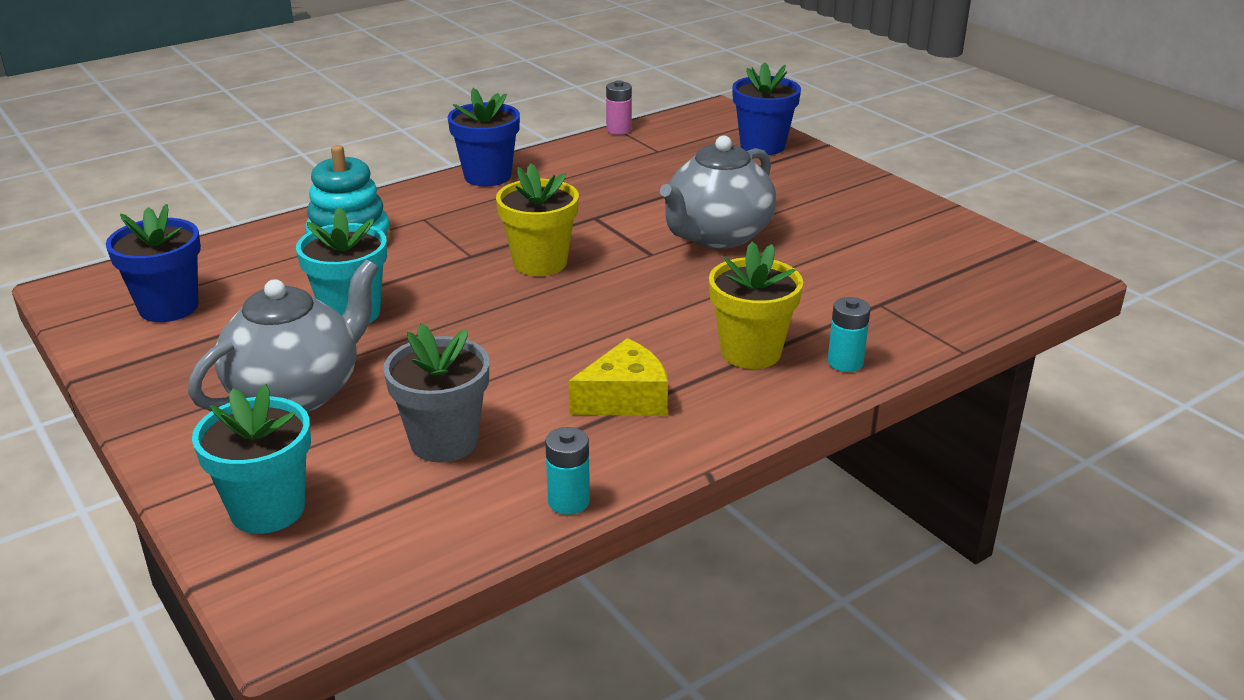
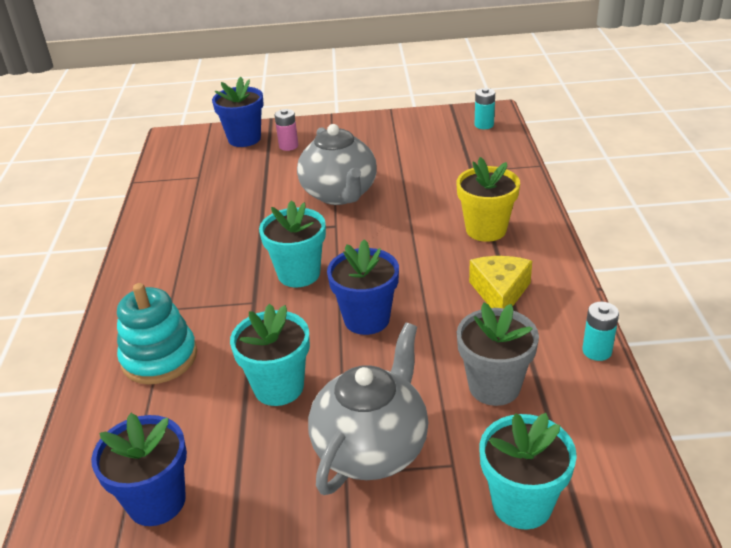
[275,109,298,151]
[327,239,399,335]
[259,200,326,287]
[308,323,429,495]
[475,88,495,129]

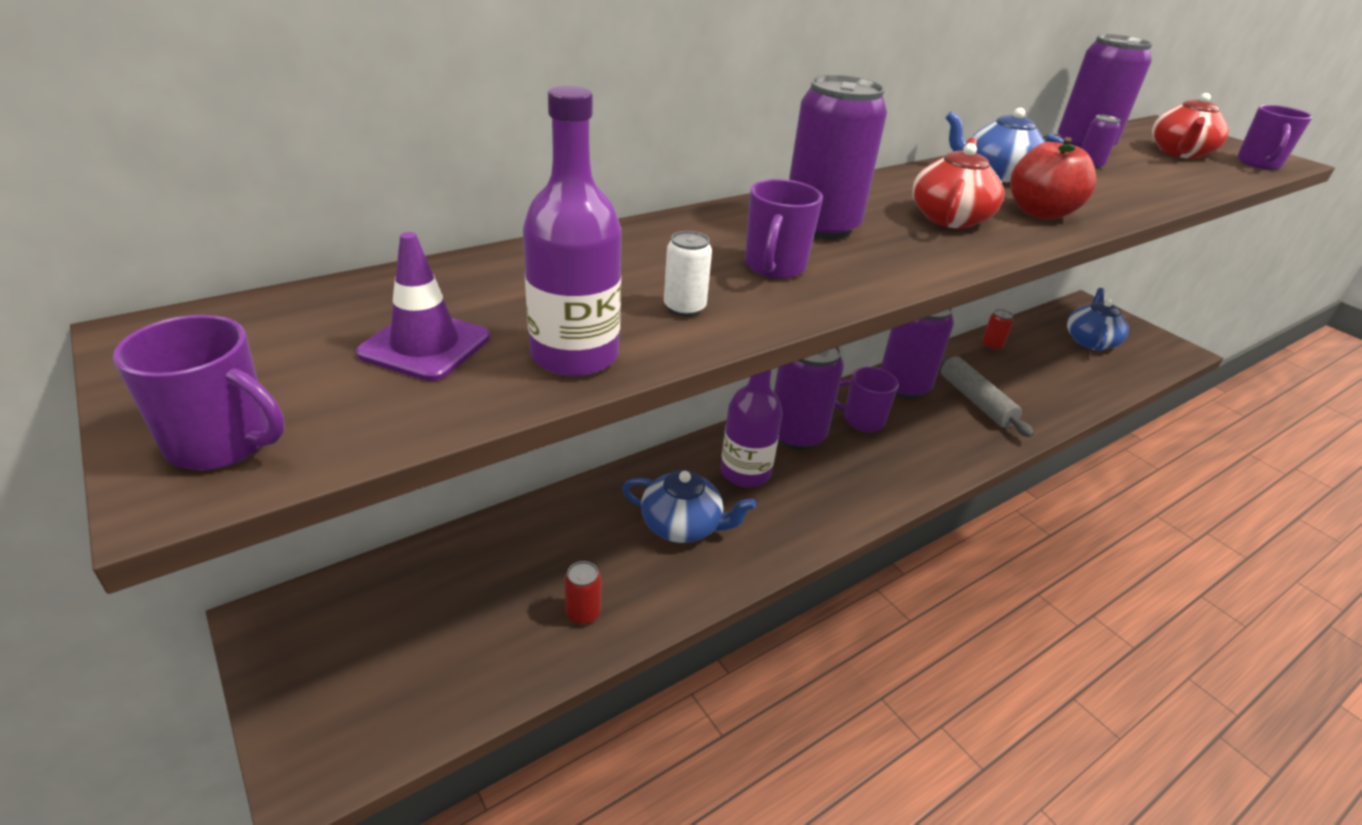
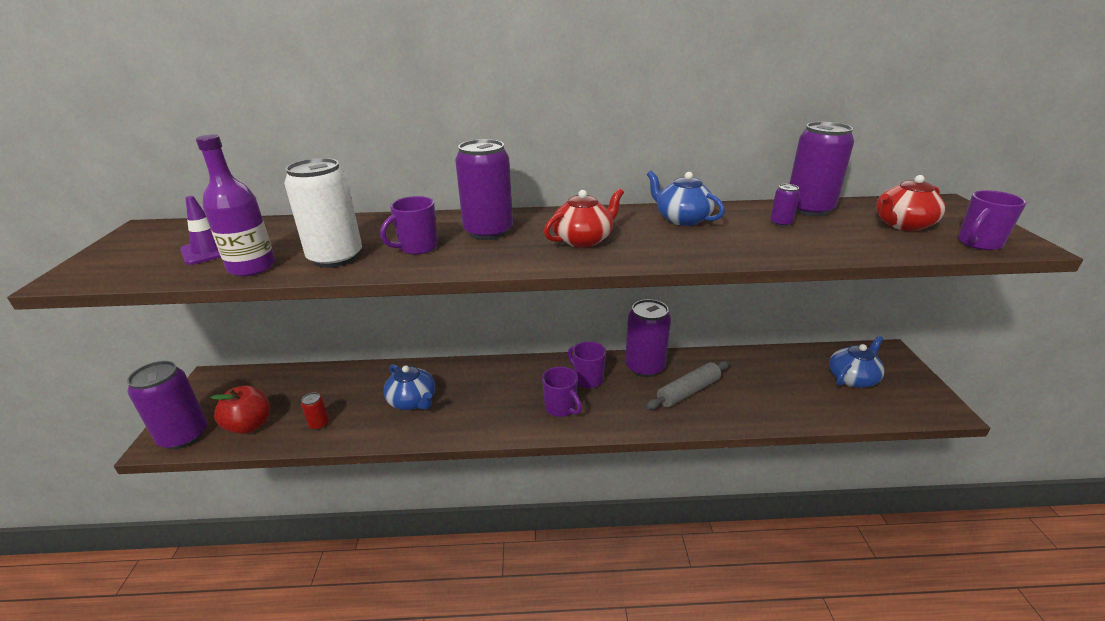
[211,386,270,434]
[284,158,362,268]
[982,309,1013,351] (first image)
[542,367,582,417]
[127,361,207,449]
[646,361,729,410]
[720,369,782,487] (first image)

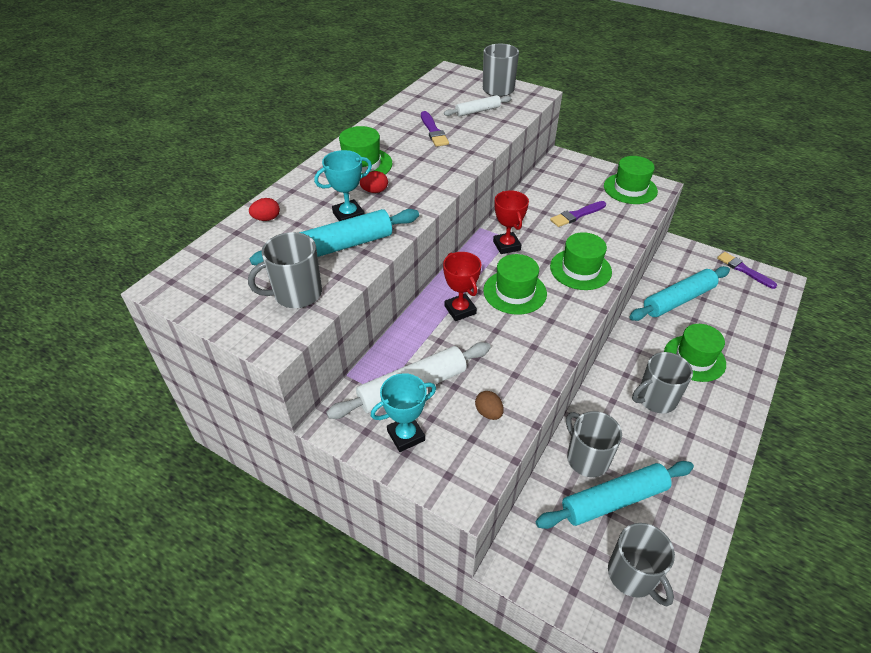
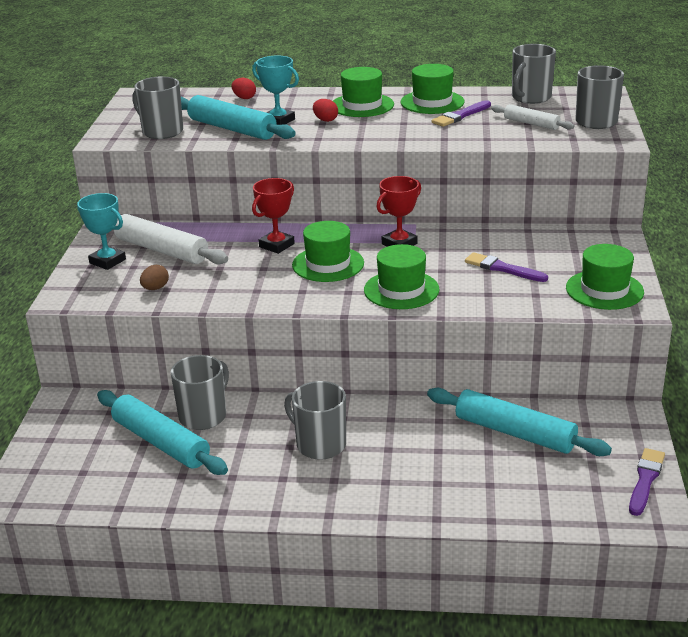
[401,64,464,114]
[512,44,556,104]

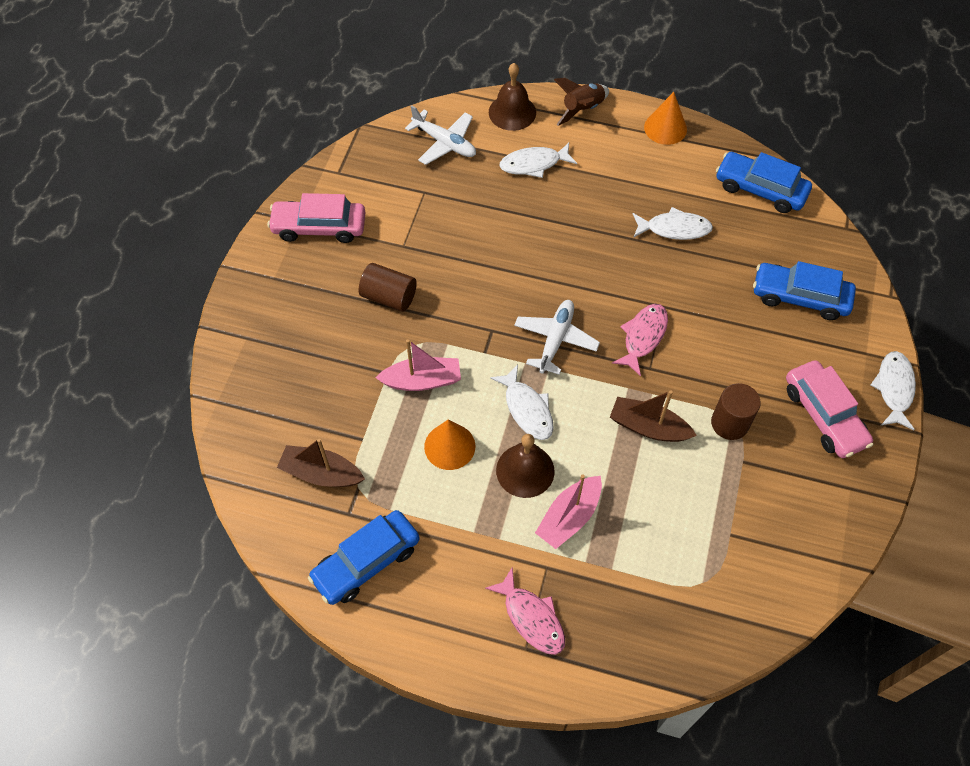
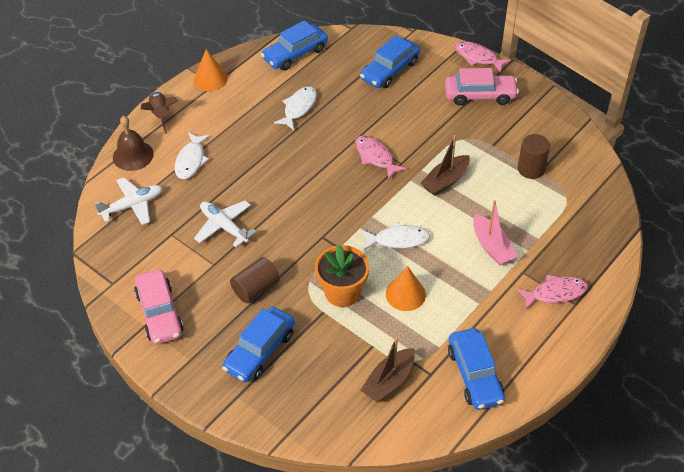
[134,269,183,344]
[194,200,256,247]
[315,244,369,307]
[454,41,511,73]
[518,134,550,179]
[496,434,555,498] (first image)
[222,307,295,382]

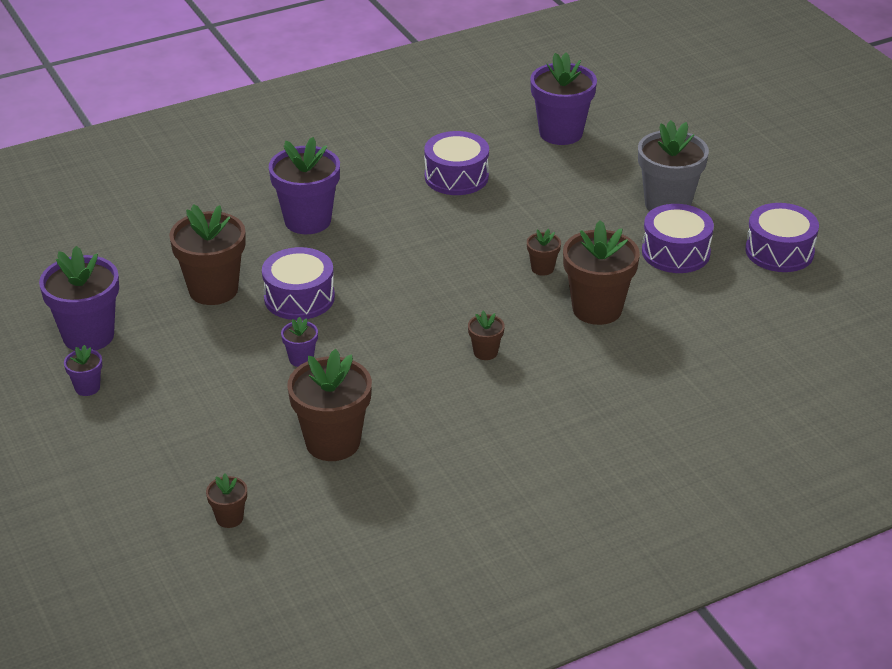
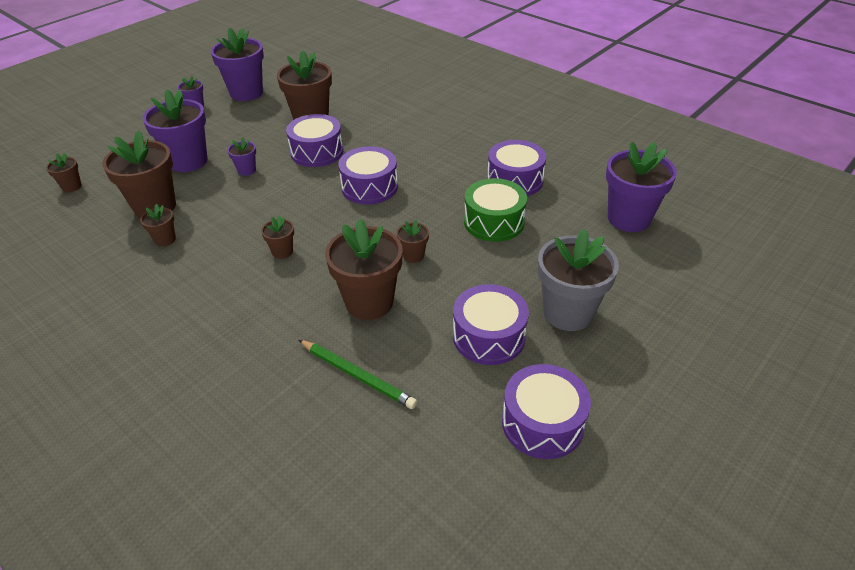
[142,89,208,172]
[338,146,398,204]
[464,178,527,242]
[140,204,176,246]
[299,340,417,409]

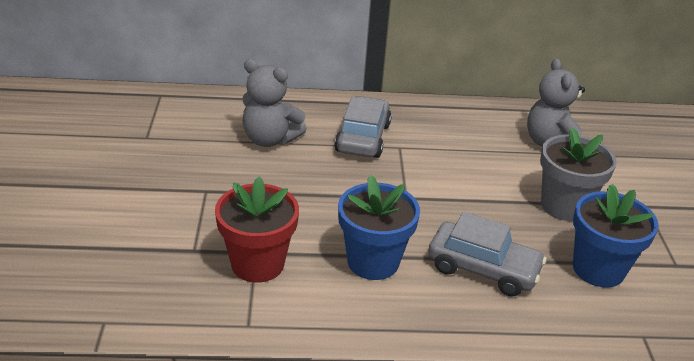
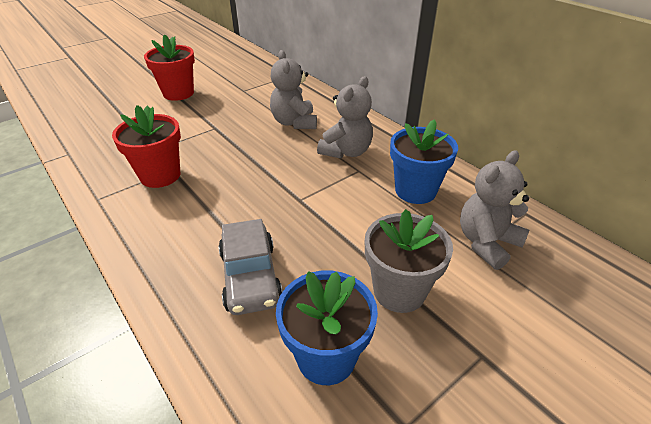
[317,76,373,159]
[390,119,458,204]
[144,35,195,101]

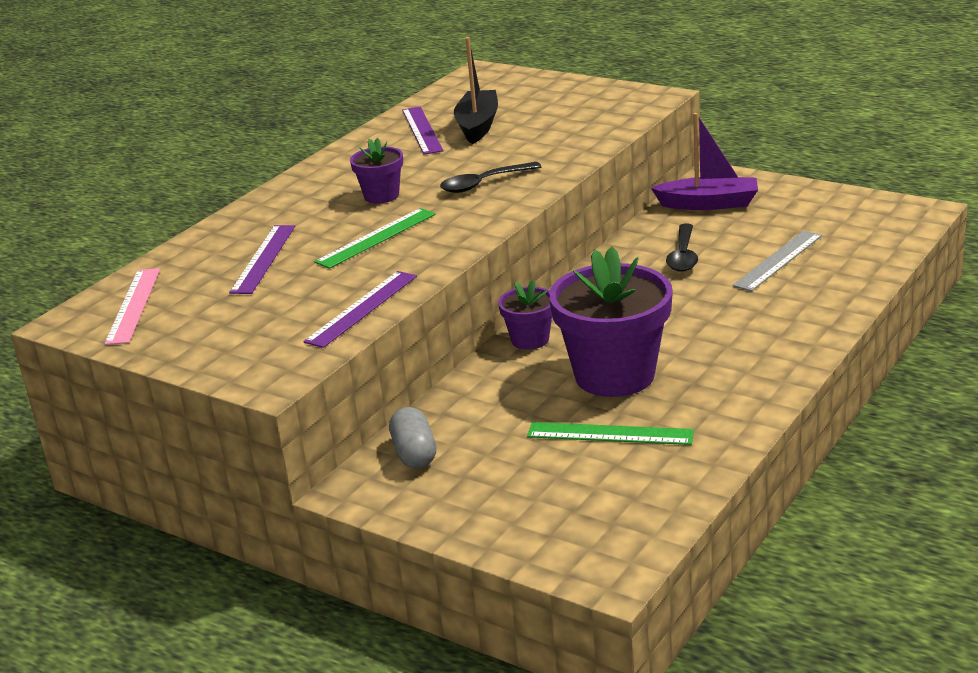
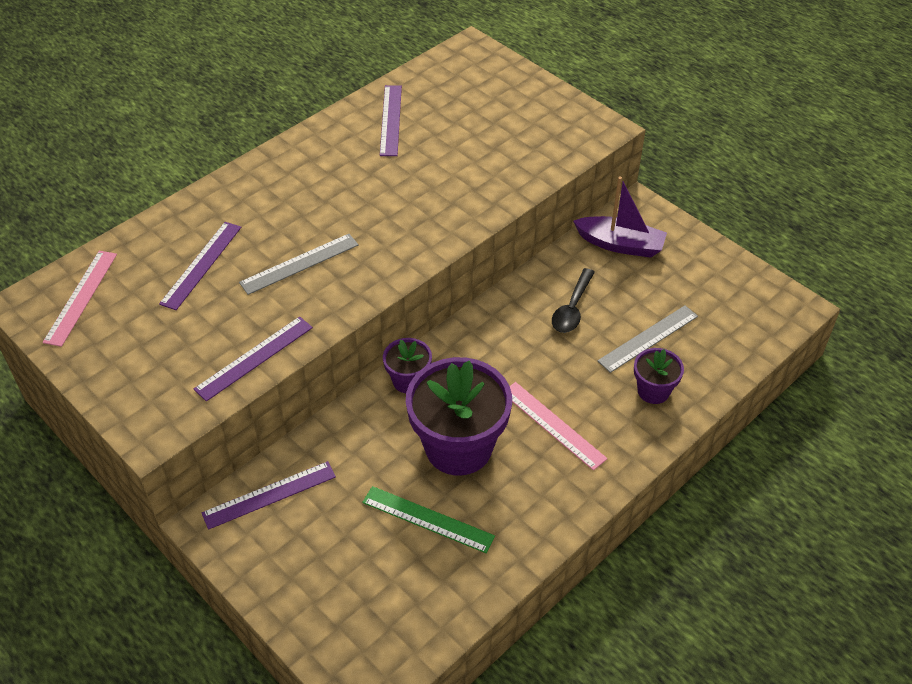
[454,37,498,144] (first image)
[634,348,684,404]
[440,162,542,193] (first image)
[239,234,359,295]
[201,461,336,530]
[510,382,608,470]

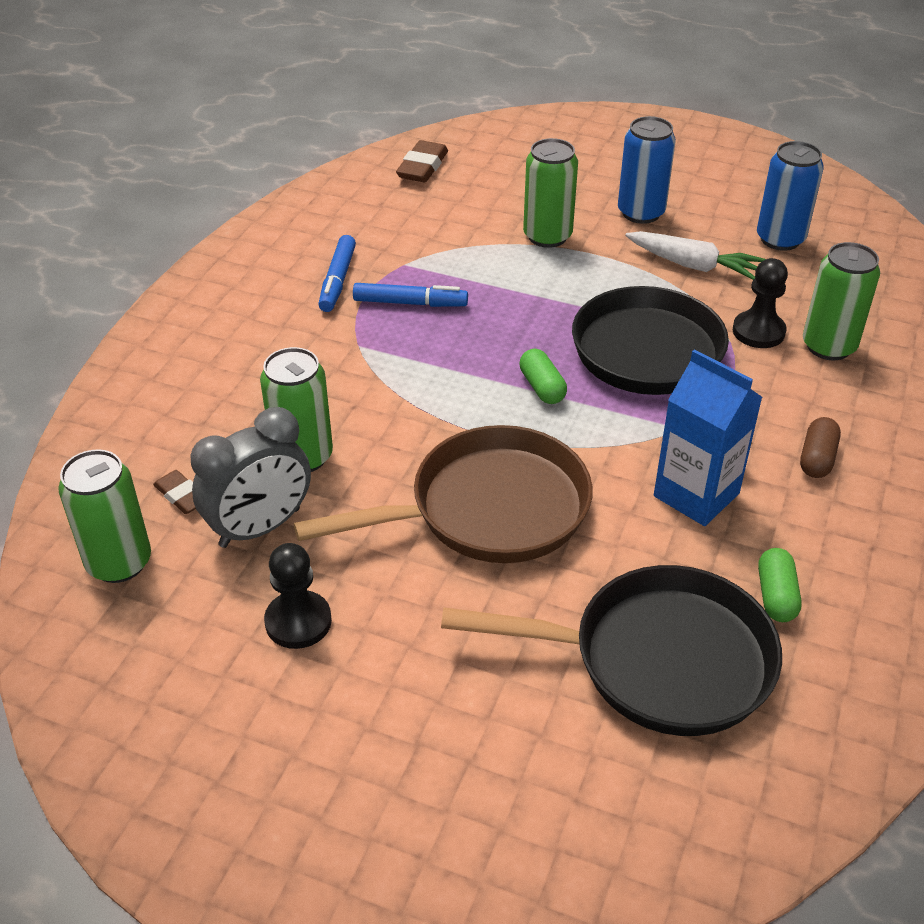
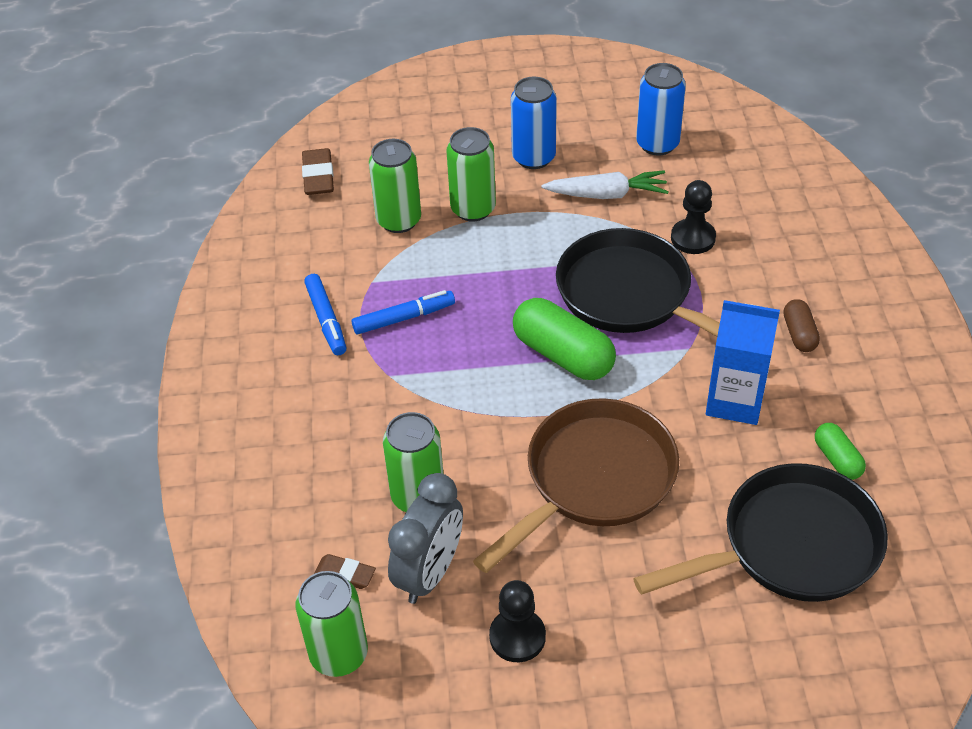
[369,139,421,233]
[513,298,616,380]

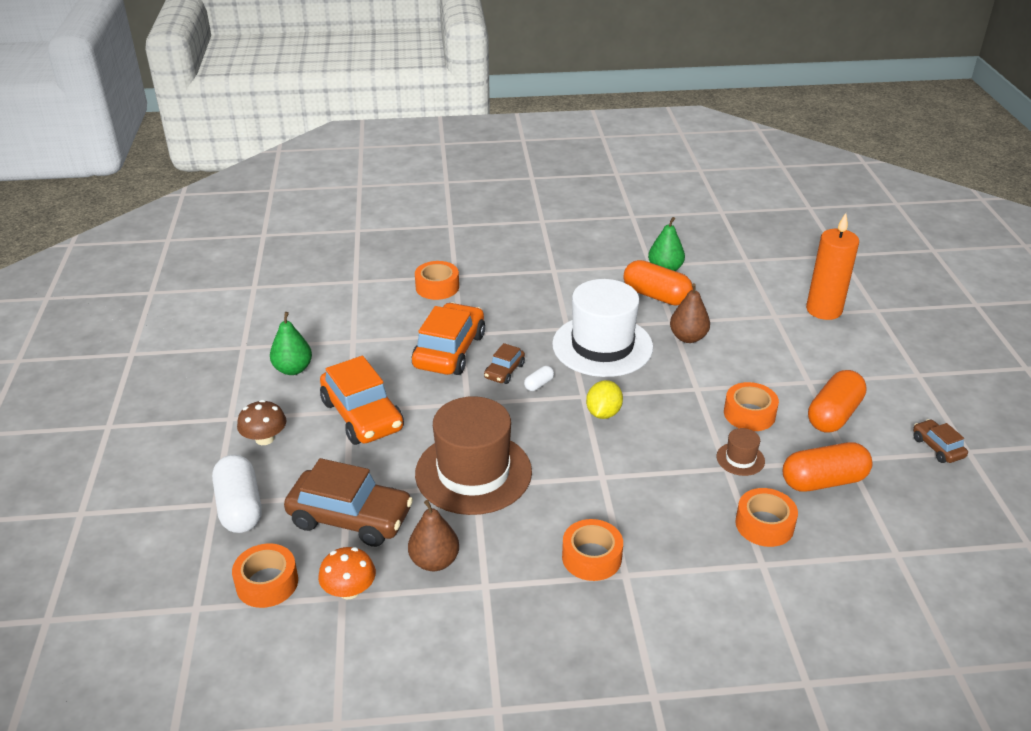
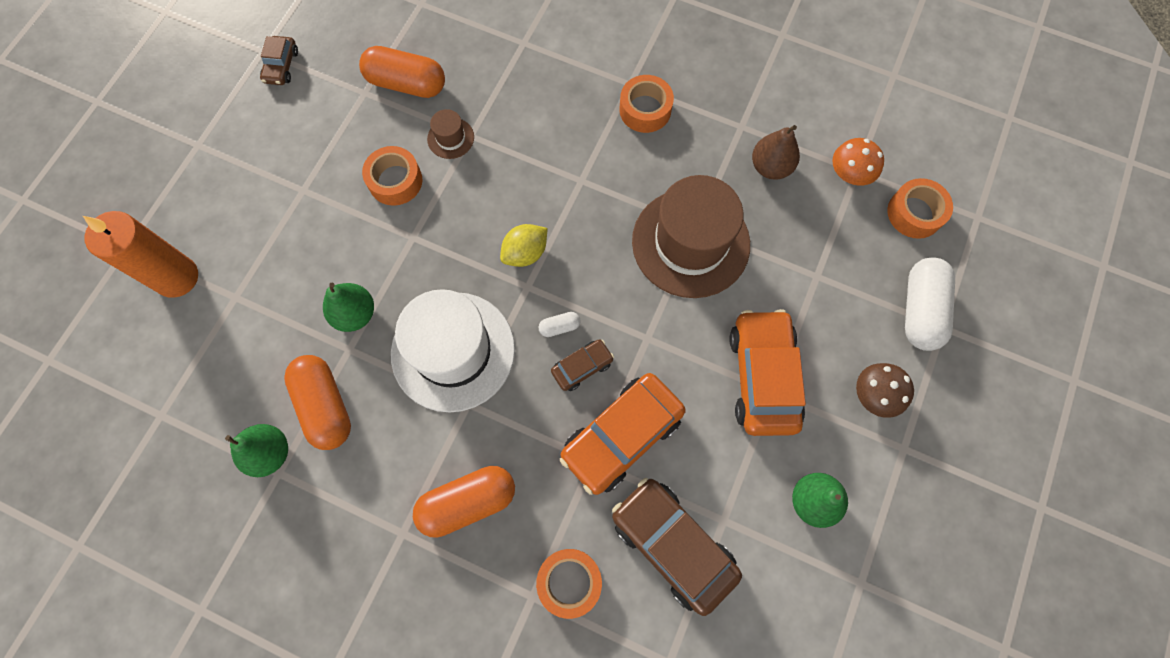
[323,283,374,332]
[413,466,515,538]
[612,478,742,616]
[735,488,798,547] (first image)

